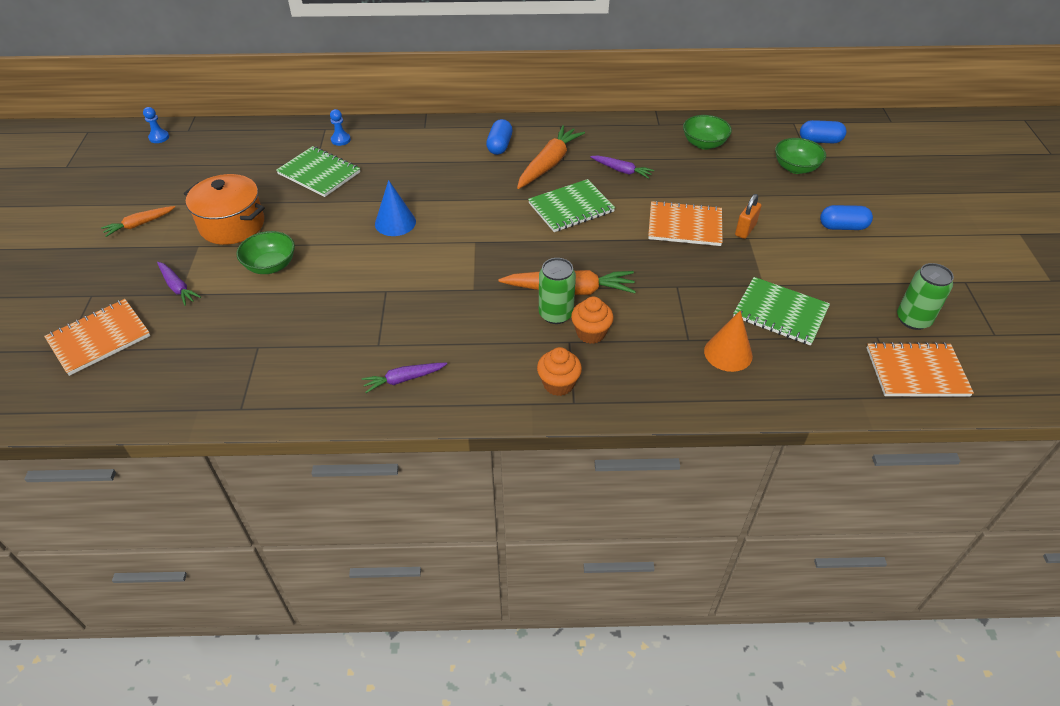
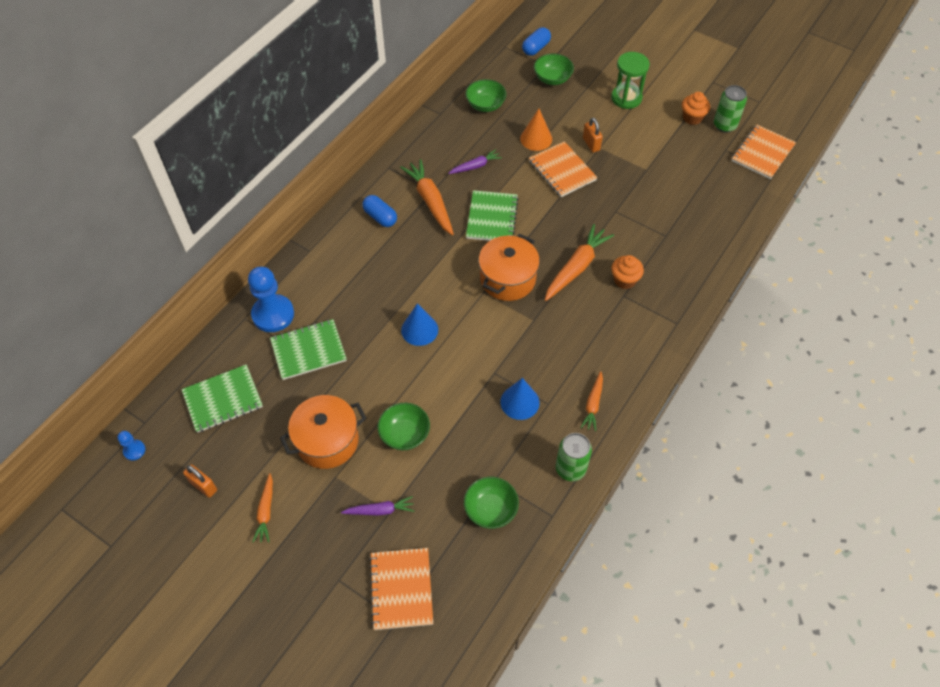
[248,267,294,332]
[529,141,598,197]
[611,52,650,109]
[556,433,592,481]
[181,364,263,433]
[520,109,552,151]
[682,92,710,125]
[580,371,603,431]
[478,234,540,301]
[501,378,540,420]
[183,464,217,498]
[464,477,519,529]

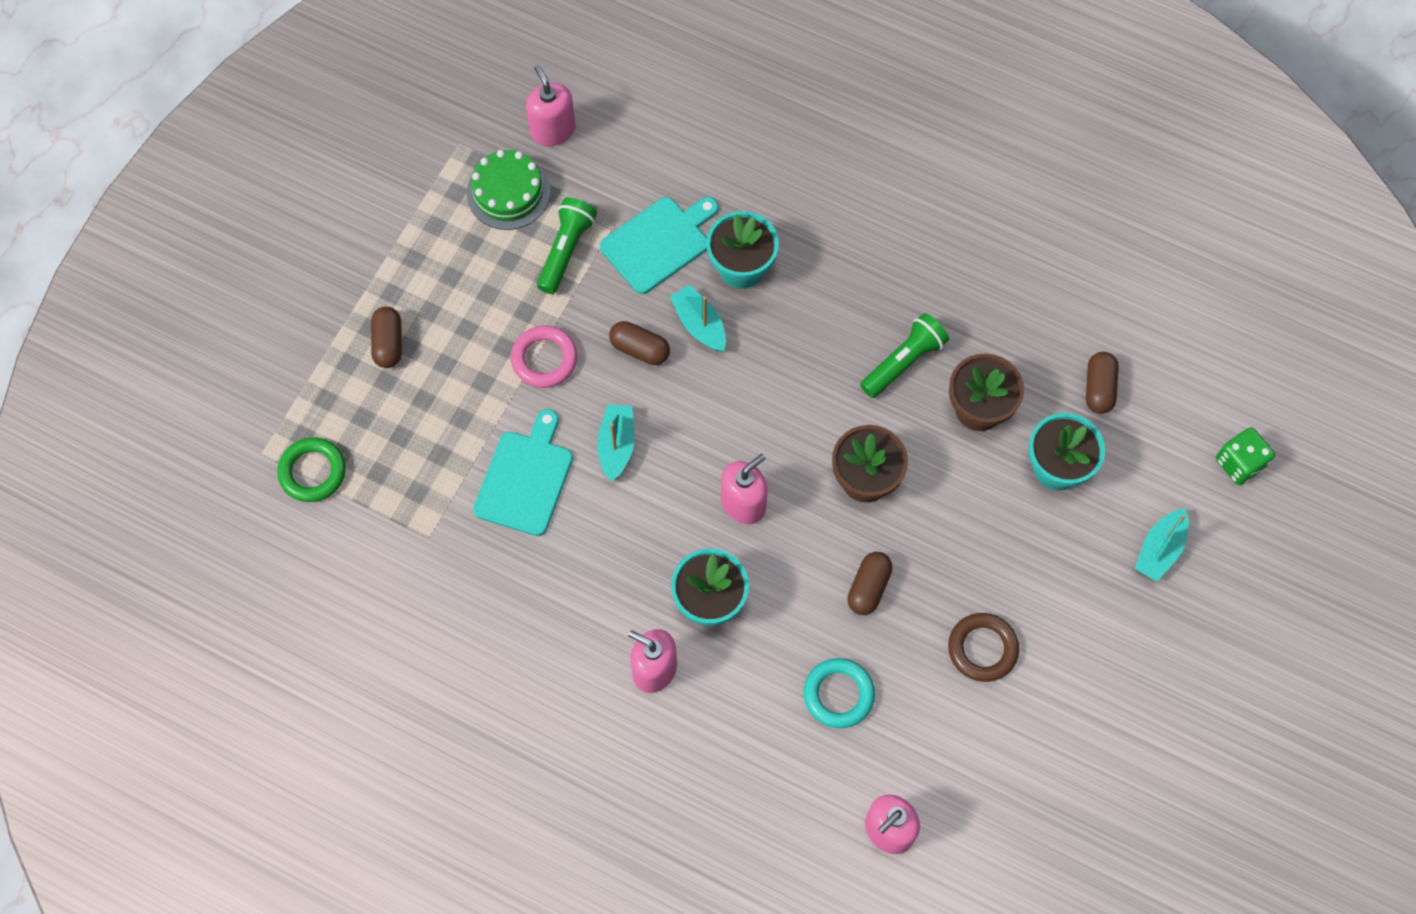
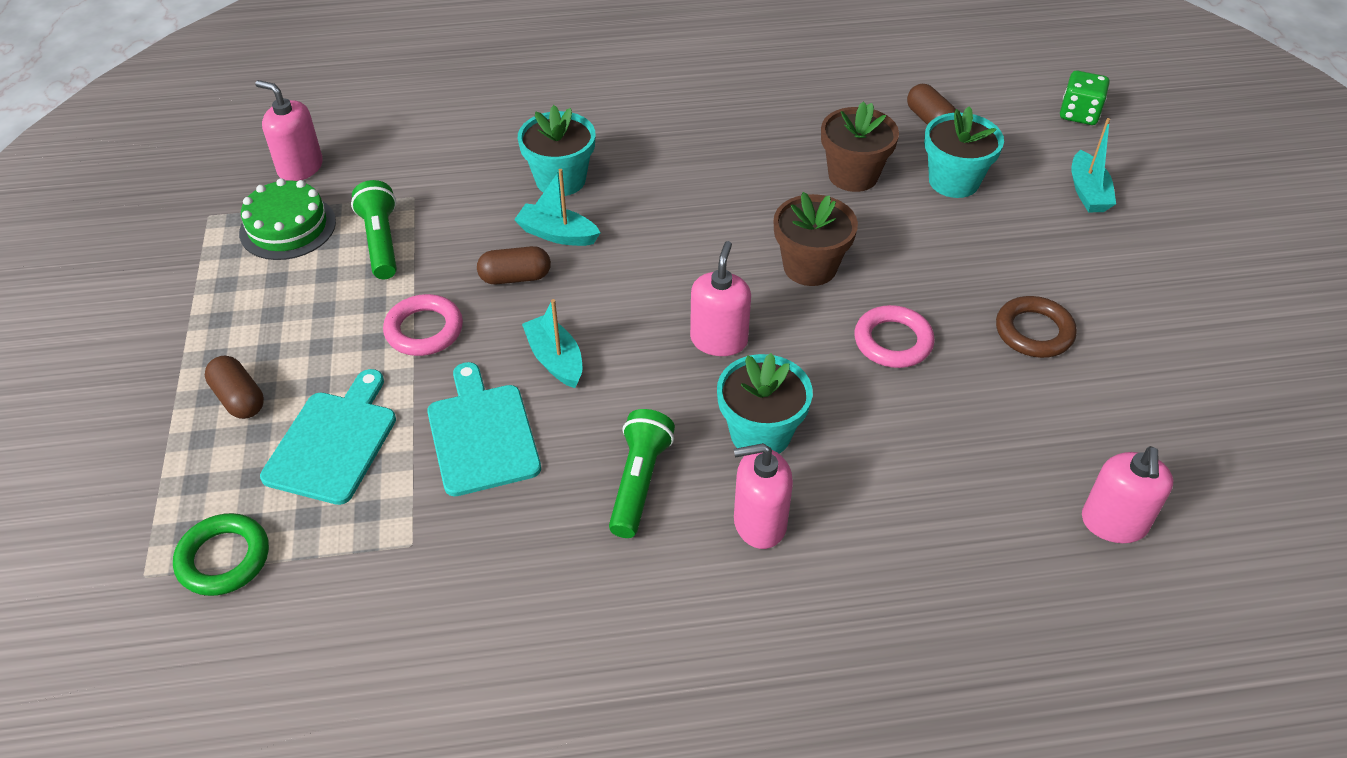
[260,369,396,505]
[609,409,675,538]
[854,305,935,368]
[804,658,875,728] (first image)

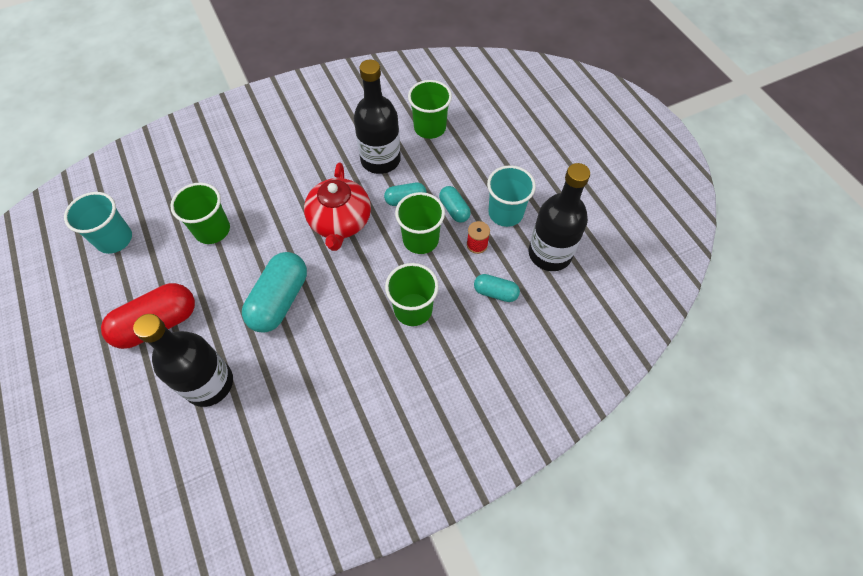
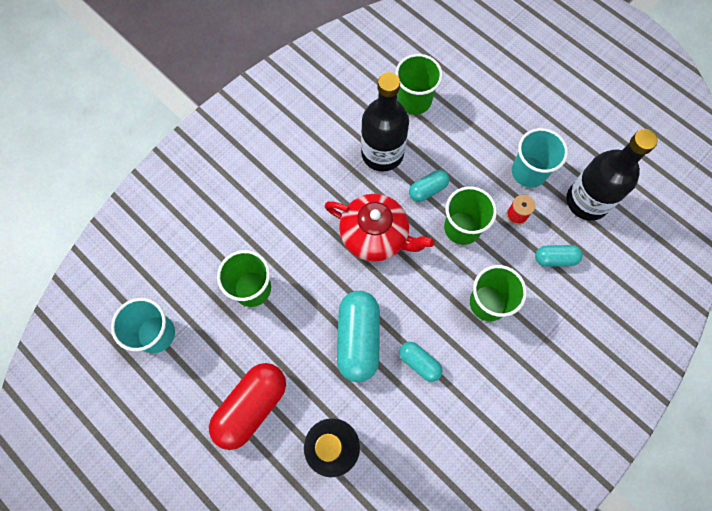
[324,194,434,262]
[399,342,443,382]

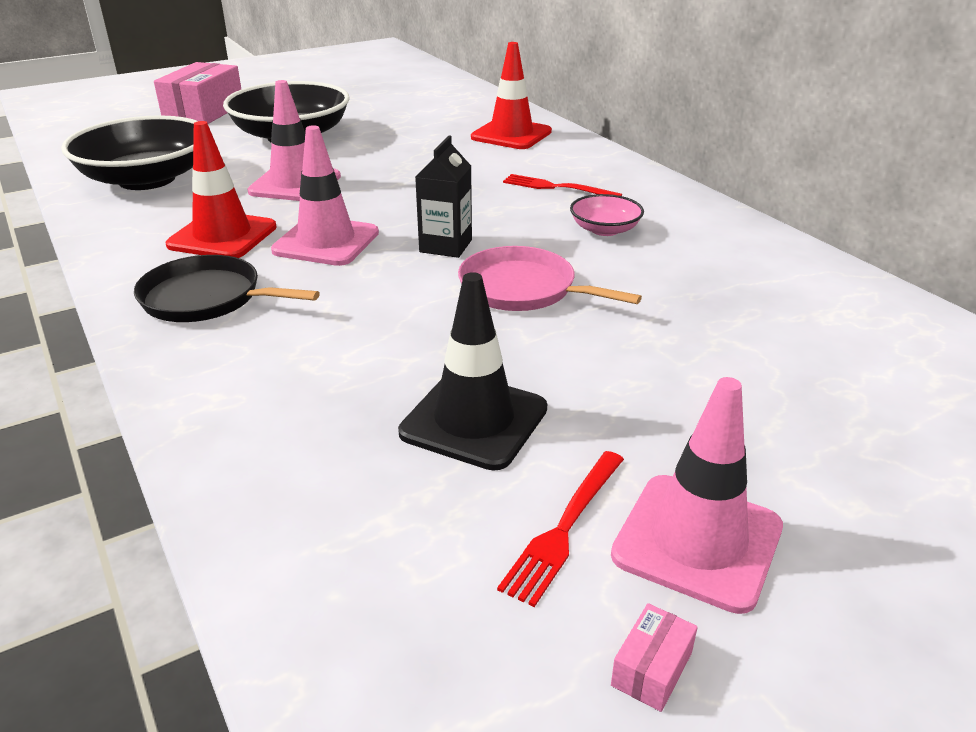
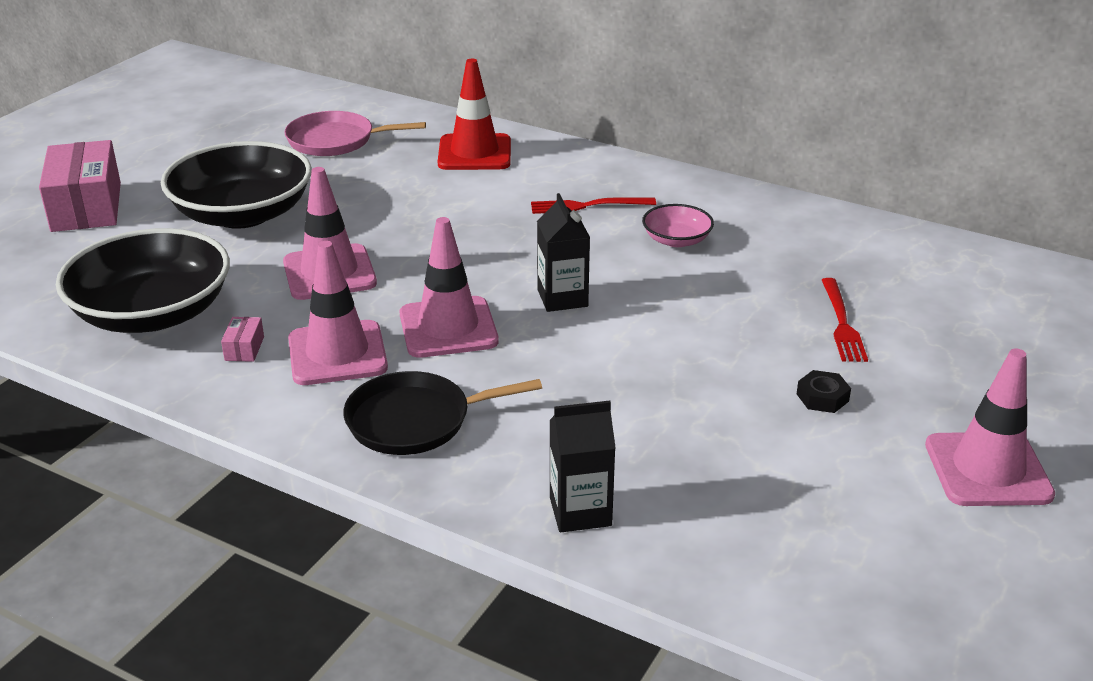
[288,241,388,385]
[284,111,426,156]
[398,272,547,471] (first image)
[822,278,868,362]
[221,317,264,362]
[797,370,851,413]
[550,401,616,532]

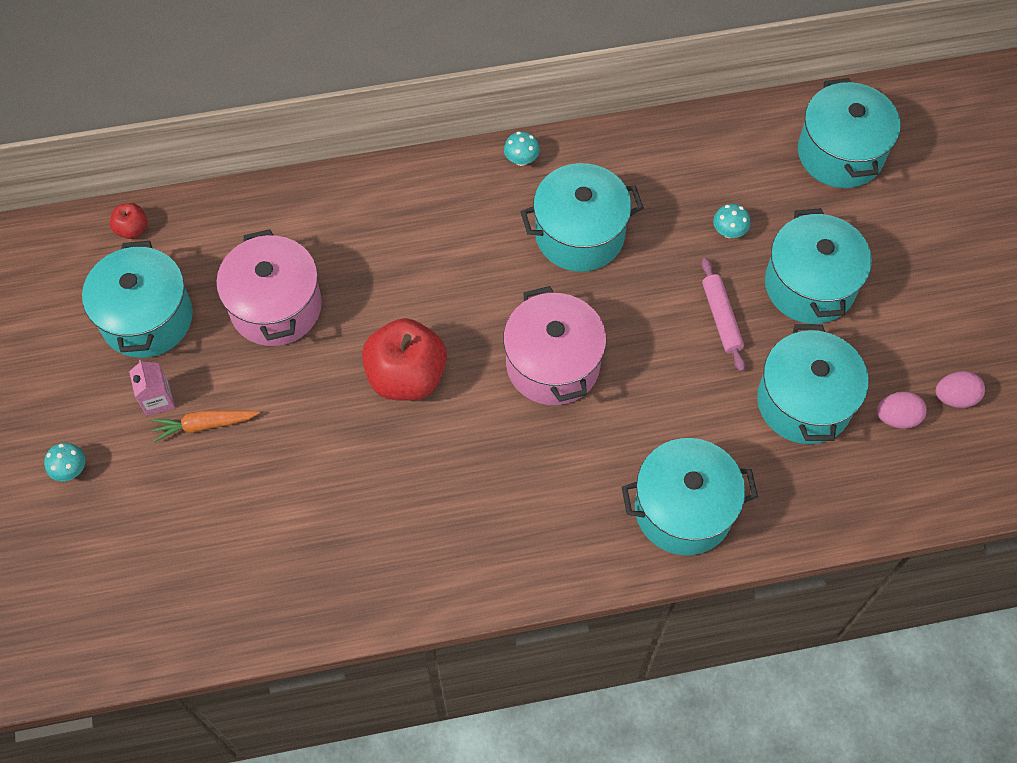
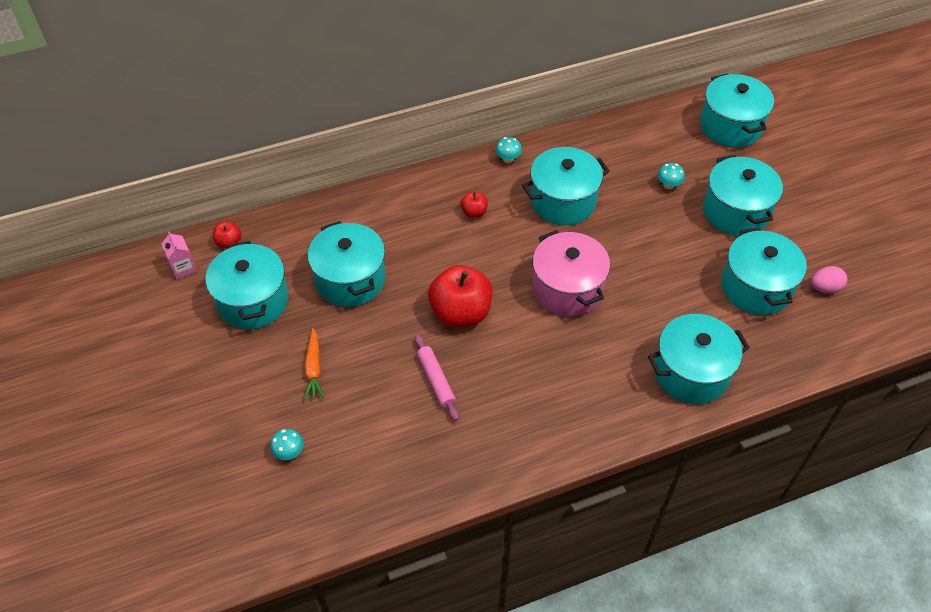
[308,221,386,307]
[415,335,459,421]
[161,232,197,279]
[936,371,985,408] (first image)
[304,328,324,400]
[270,429,304,460]
[461,191,488,218]

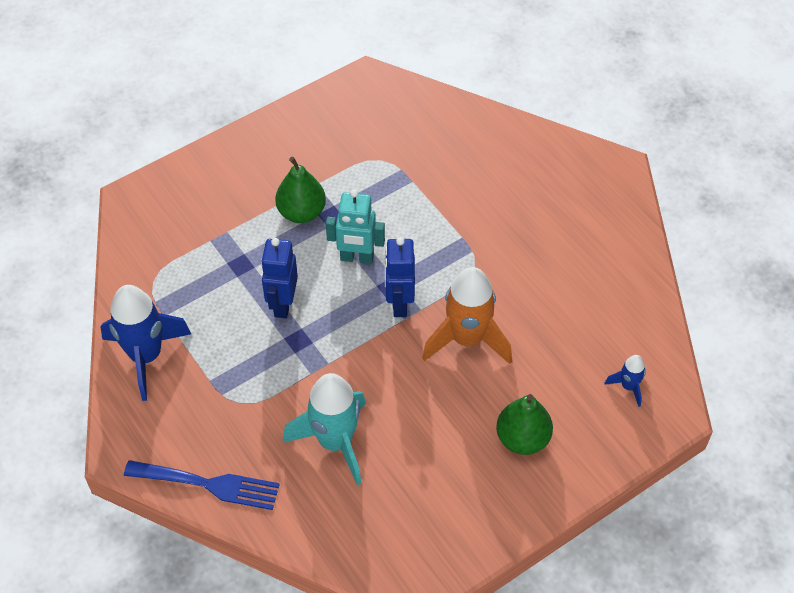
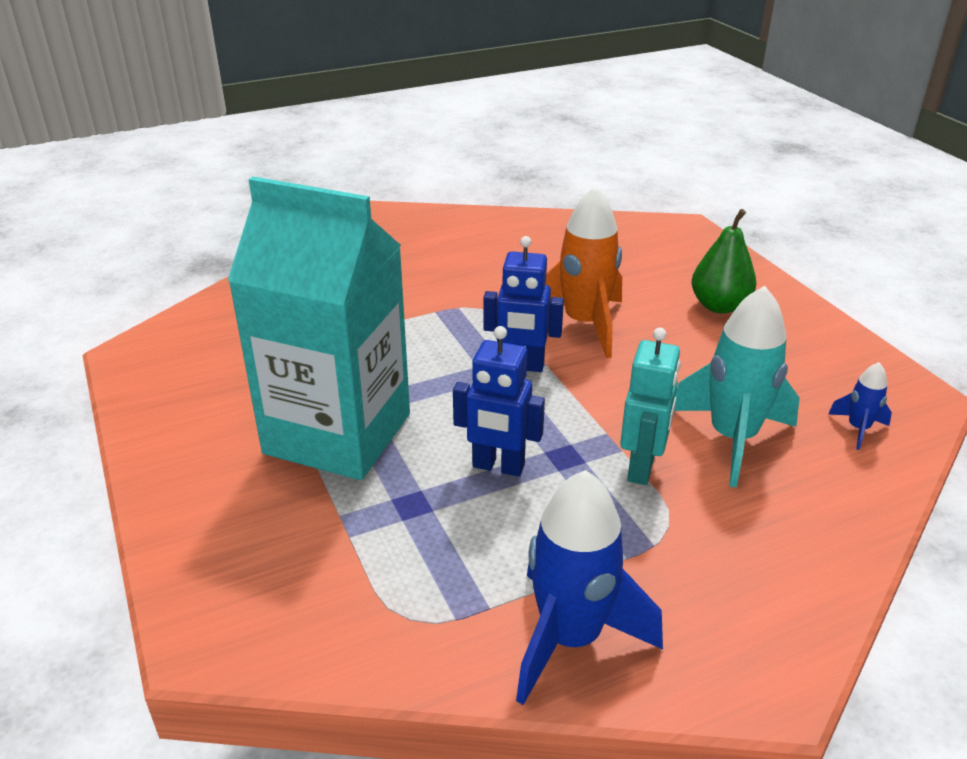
[228,177,410,480]
[620,327,681,485]
[828,362,892,450]
[124,460,280,510] (first image)

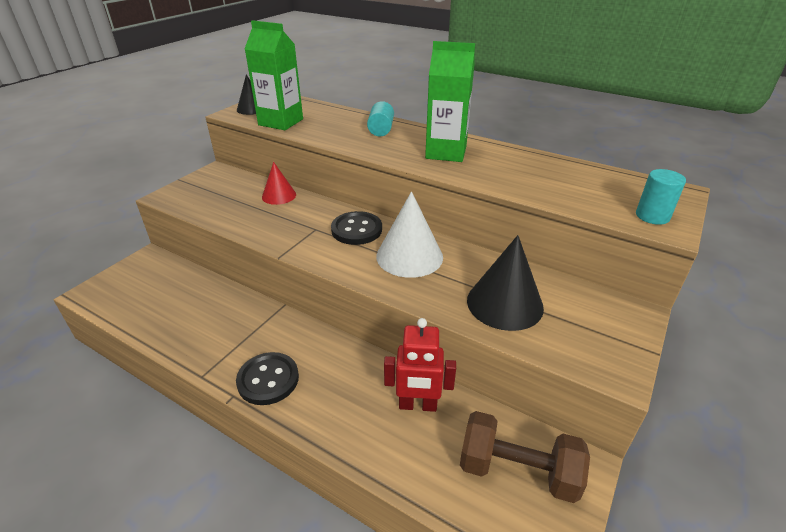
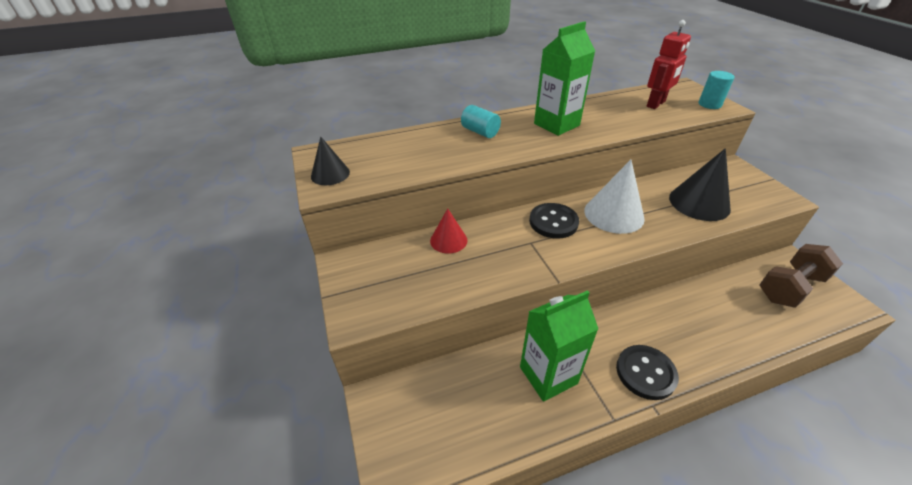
[520,290,598,402]
[647,20,691,109]

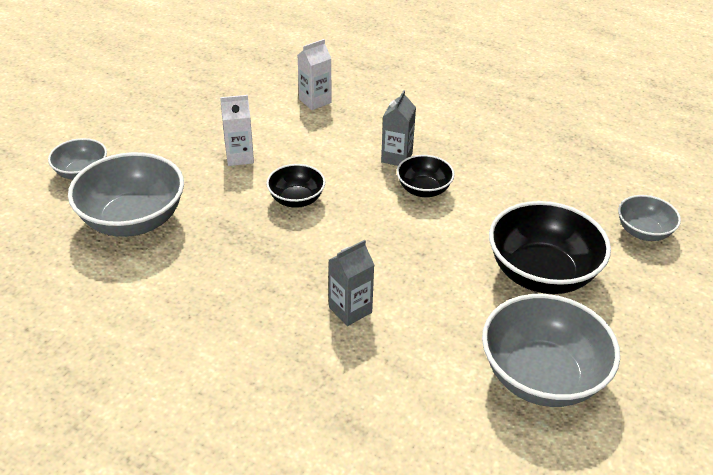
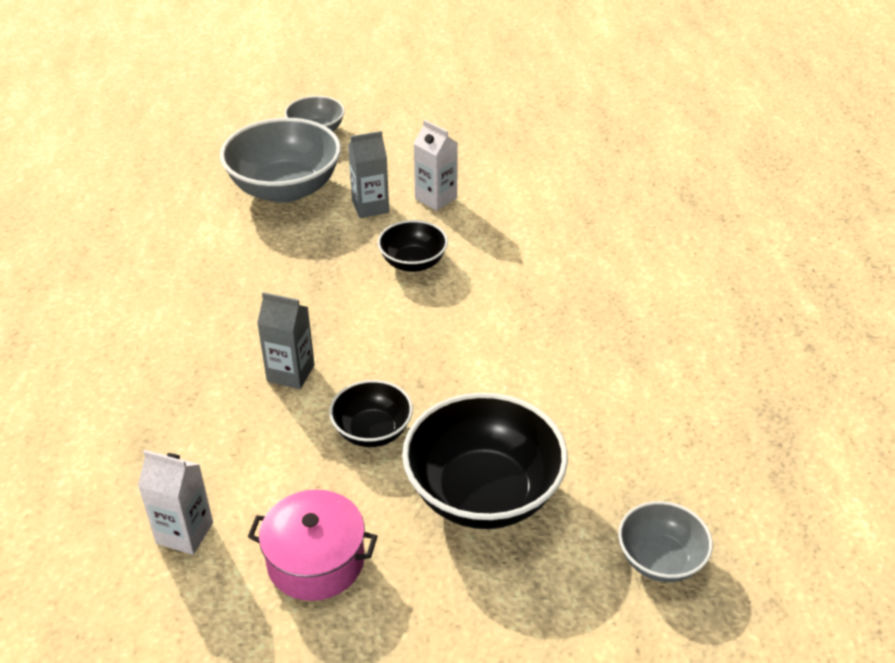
[138,450,213,555]
[348,131,389,218]
[329,380,413,447]
[248,490,377,601]

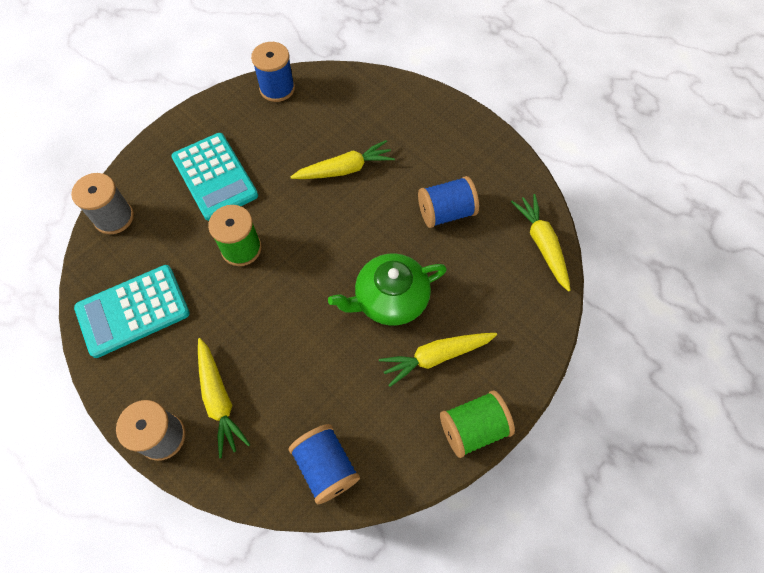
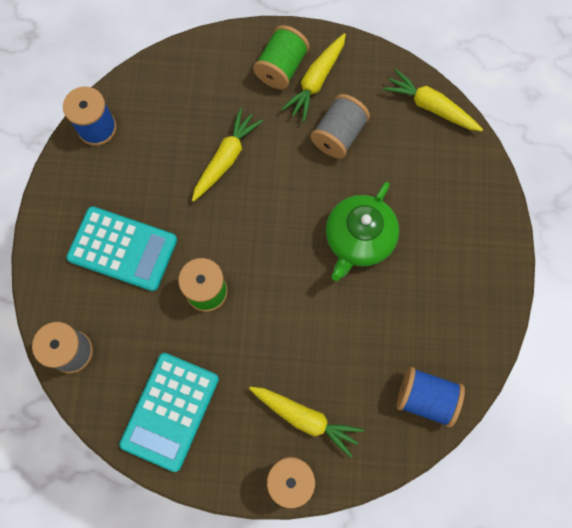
[311,94,370,159]
[281,33,346,122]
[253,25,310,89]

